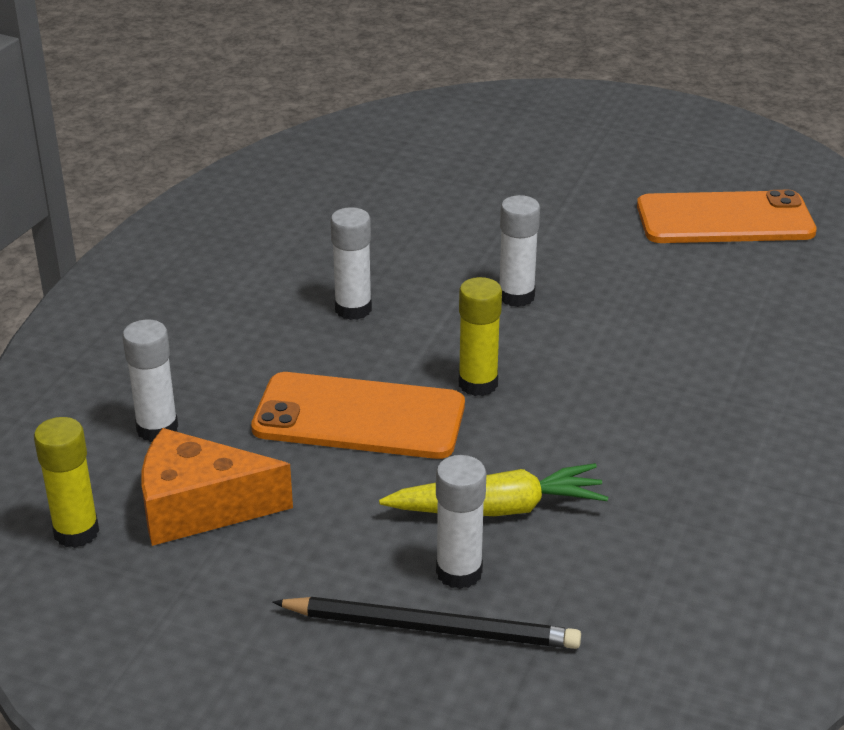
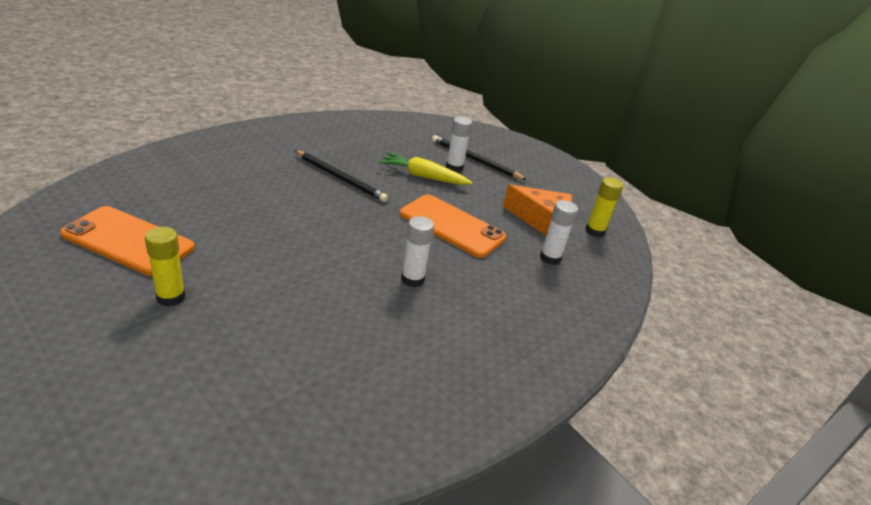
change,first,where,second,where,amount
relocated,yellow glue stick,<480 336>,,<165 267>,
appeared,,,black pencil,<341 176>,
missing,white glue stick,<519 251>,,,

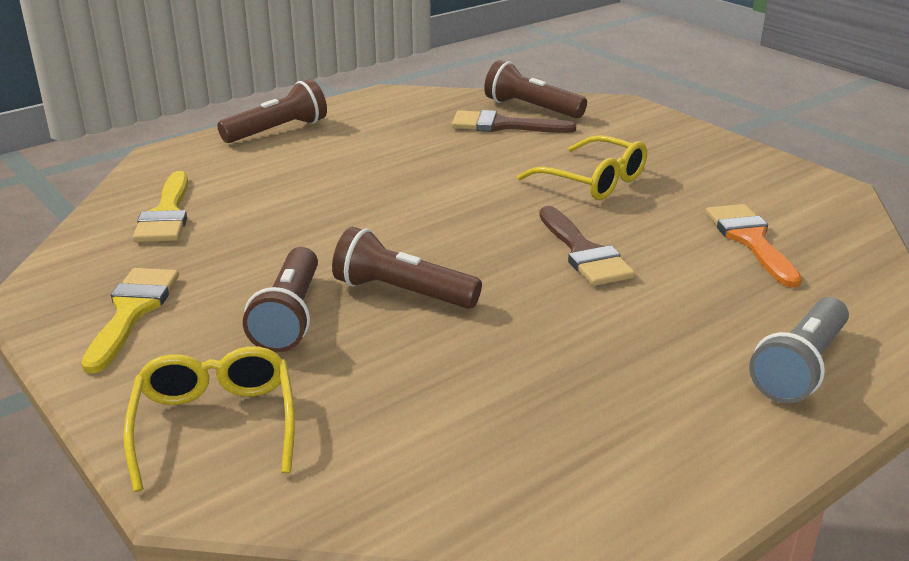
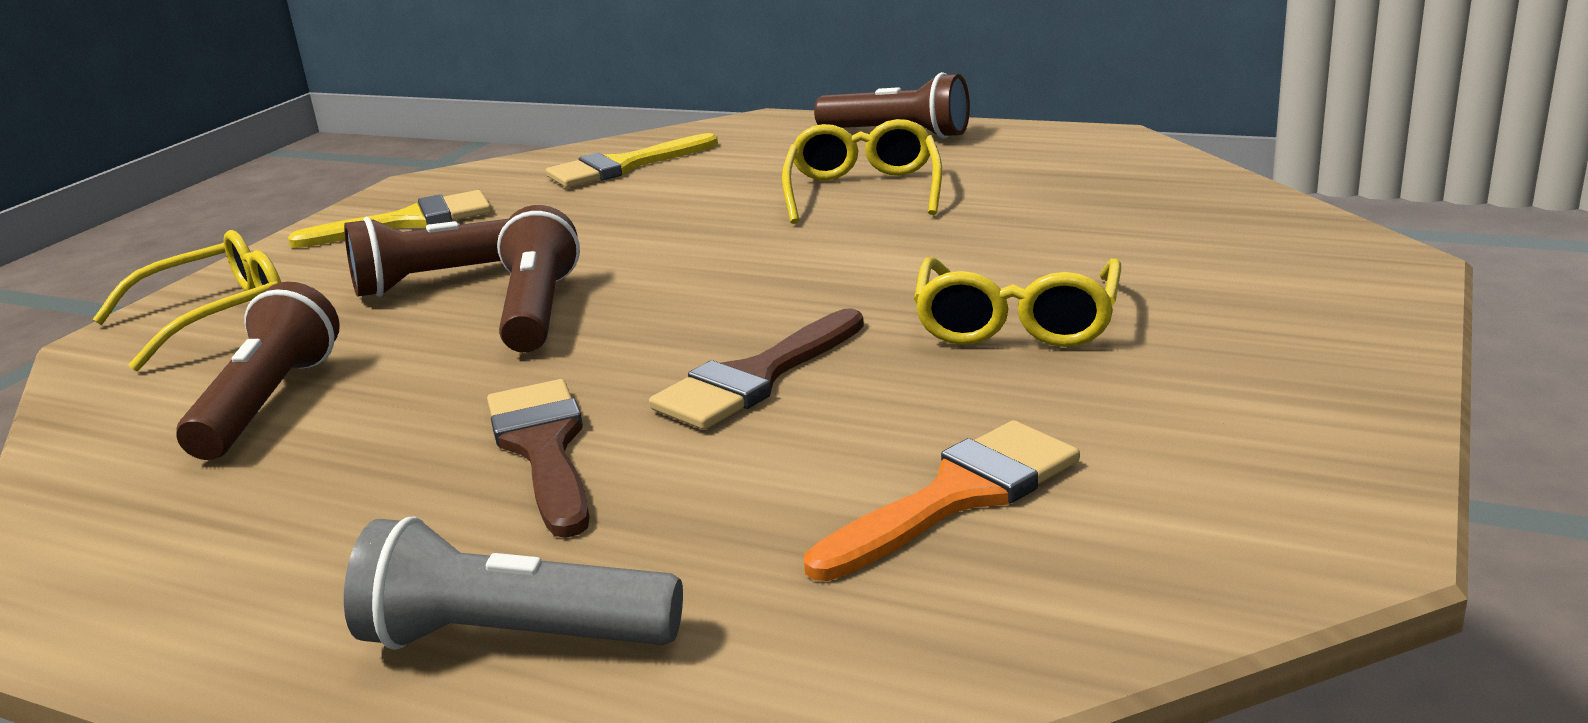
change,first,where,second,where,amount
relocated,brown flashlight,<535 89>,,<258 371>,
relocated,brown brush,<514 121>,,<538 458>,
appeared,,,yellow glasses,<862 171>,

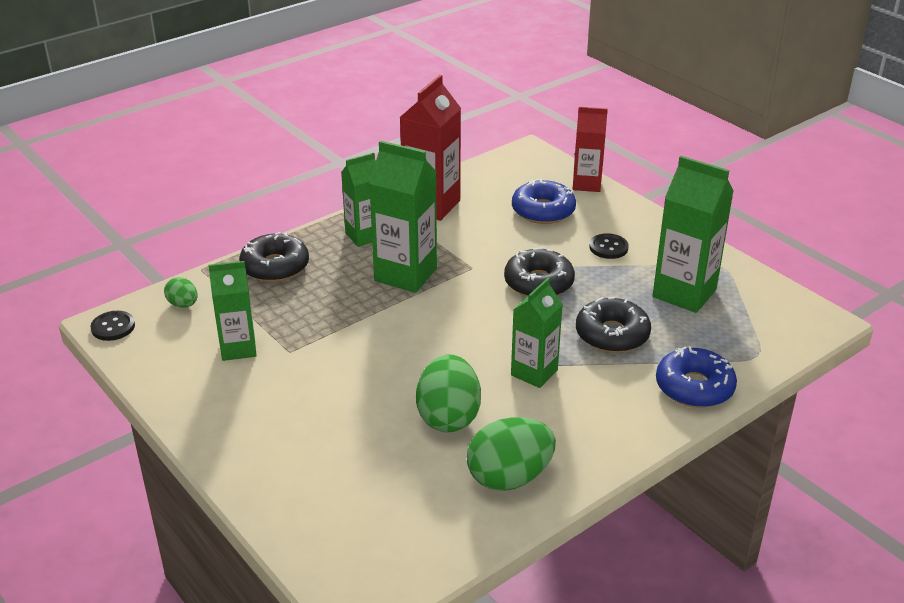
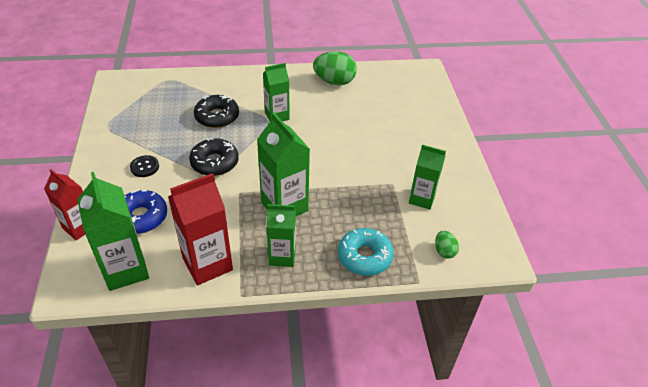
change,first,where,second,where,amount
relocated,green carton,<693 234>,,<113 231>,
colour,black donut,<274 257>,turquoise donut,<366 252>,
missing,black button,<112 326>,,,
missing,green egg,<448 393>,,,
missing,blue donut,<696 377>,,,

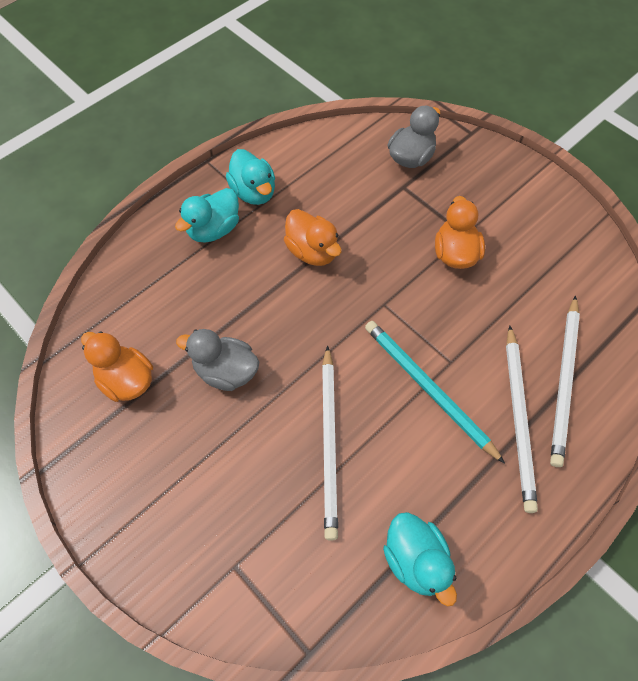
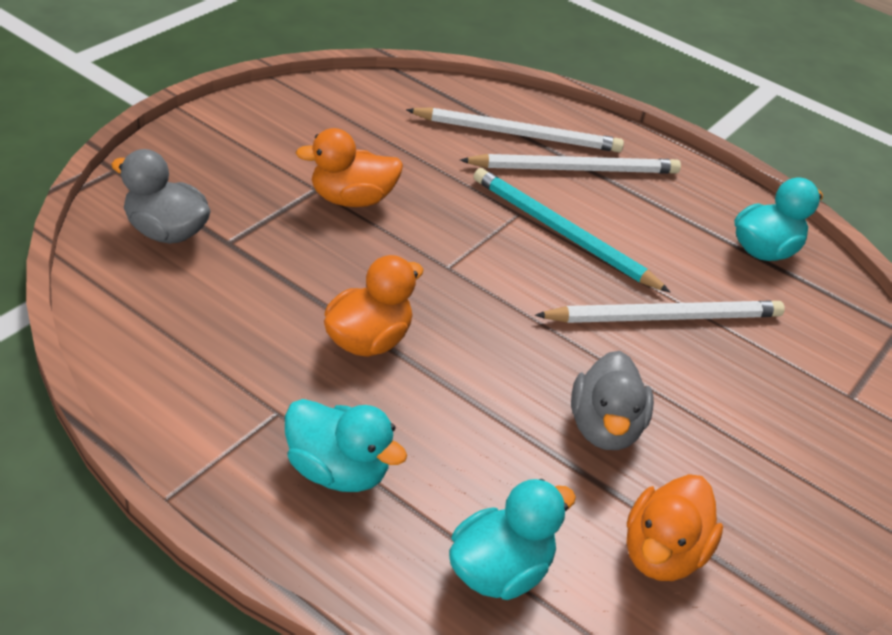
change,first,where,second,where,amount
relocated,turquoise duck,<250 177>,,<512 539>,
spun,turquoise pencil,<435 392>,,<572 230>,90 degrees clockwise

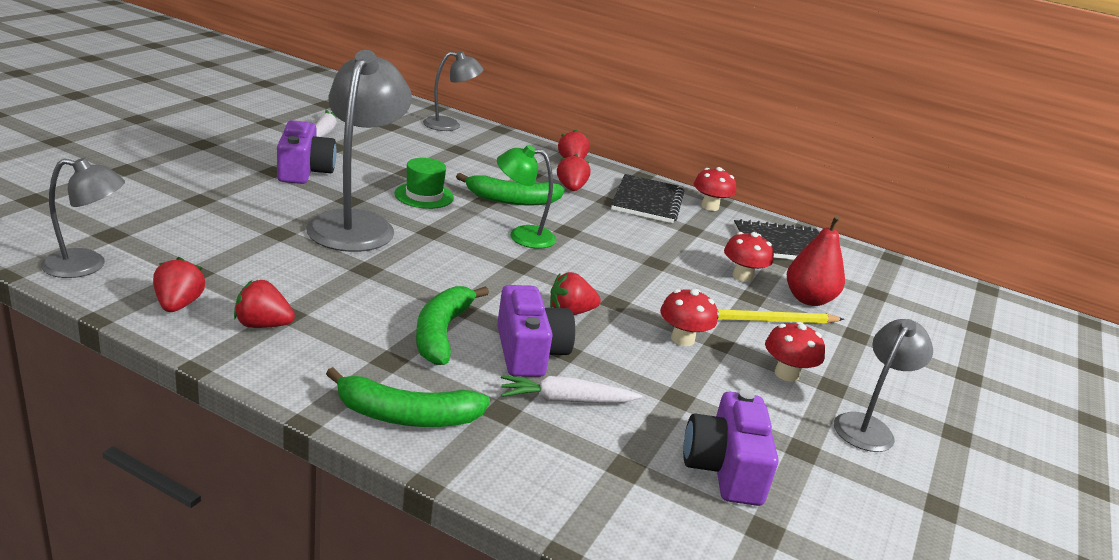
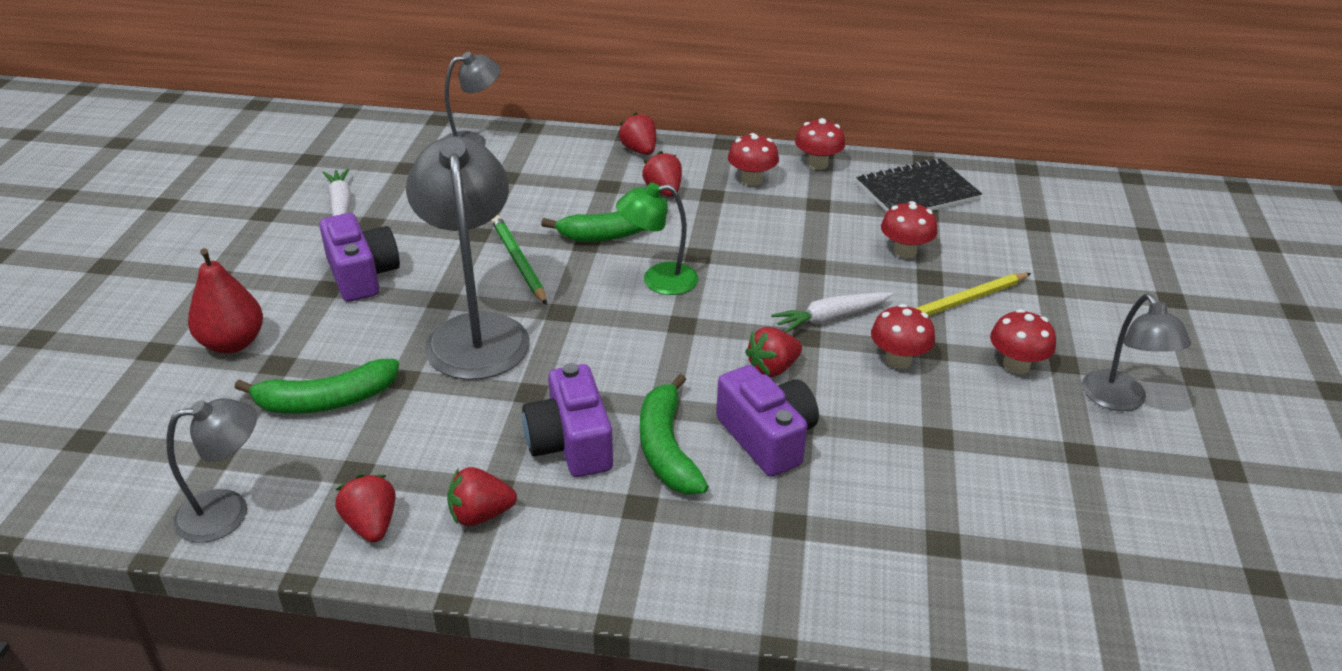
change,first,where,second,where,amount
relocated,red pear,<816 260>,,<225 300>,
relocated,green banana,<408 397>,,<316 386>,
exchanged,green hat,<424 183>,green pencil,<519 260>,
relocated,purple camera,<731 448>,,<567 420>,
exchanged,black notebook,<648 198>,red mushroom,<753 159>,
relocated,white carrot,<571 389>,,<832 312>,
spun,grey lamp,<883 385>,,<1136 352>,150 degrees clockwise

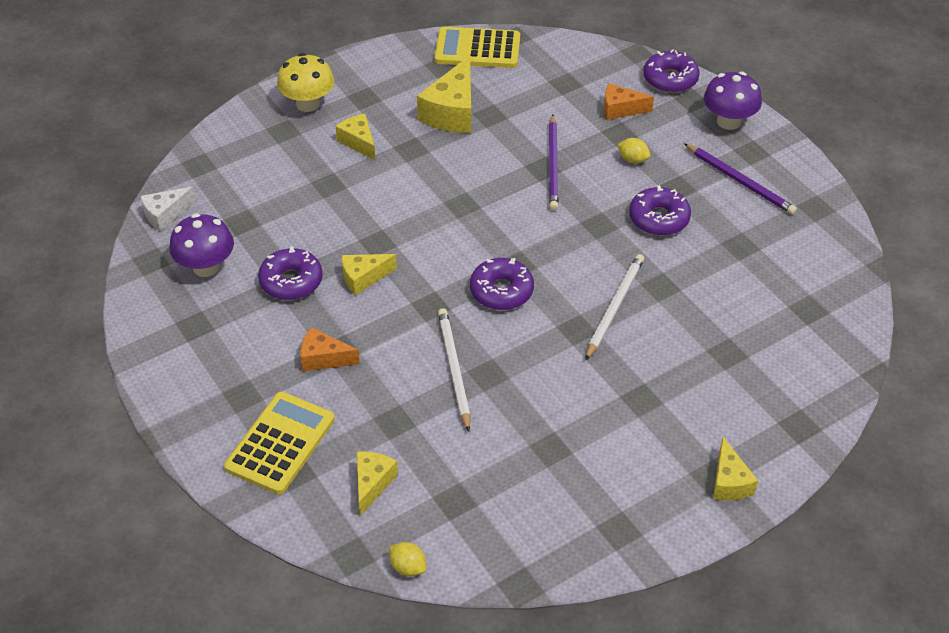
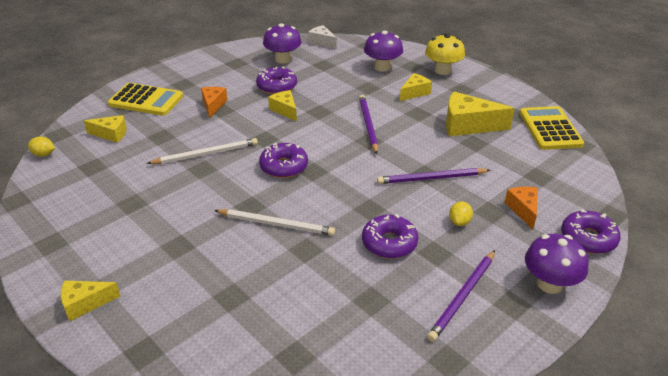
change,first,where,second,where,amount
spun,yellow lemon,<408 559>,,<41 146>,75 degrees clockwise
appeared,,,purple pencil,<368 124>,
appeared,,,purple mushroom,<383 51>,

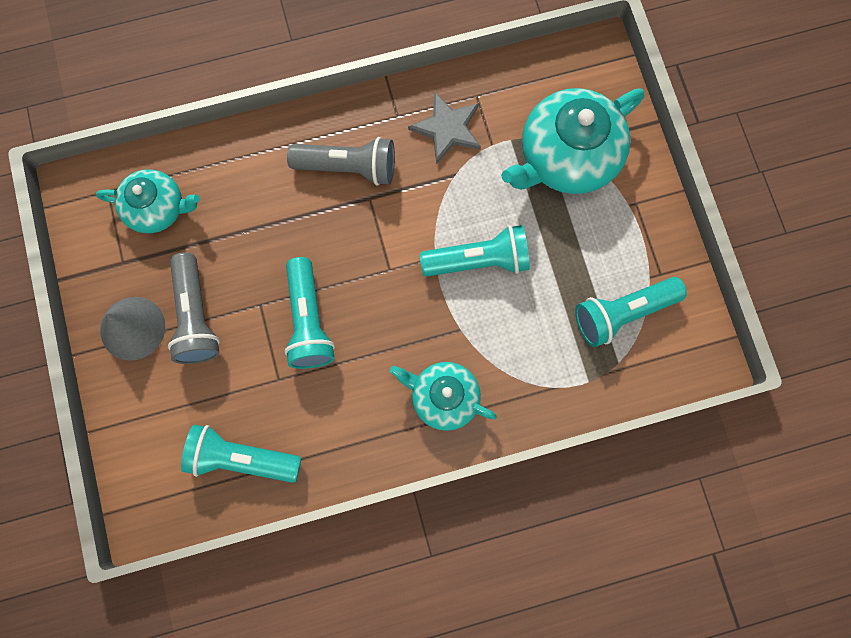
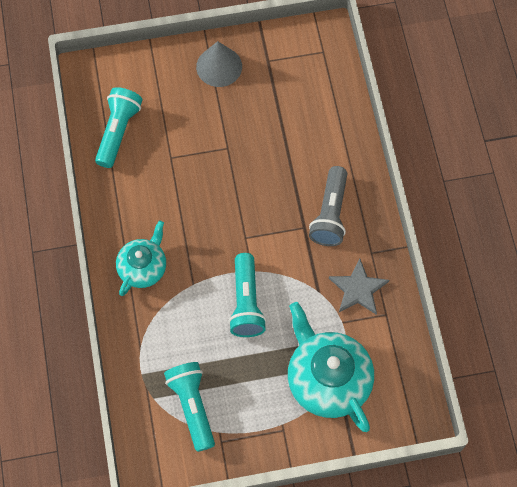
change,first,where,second,where,amount
missing,turquoise teapot,<148 201>,,,
missing,grey flashlight,<194 308>,,,
missing,turquoise flashlight,<309 313>,,,

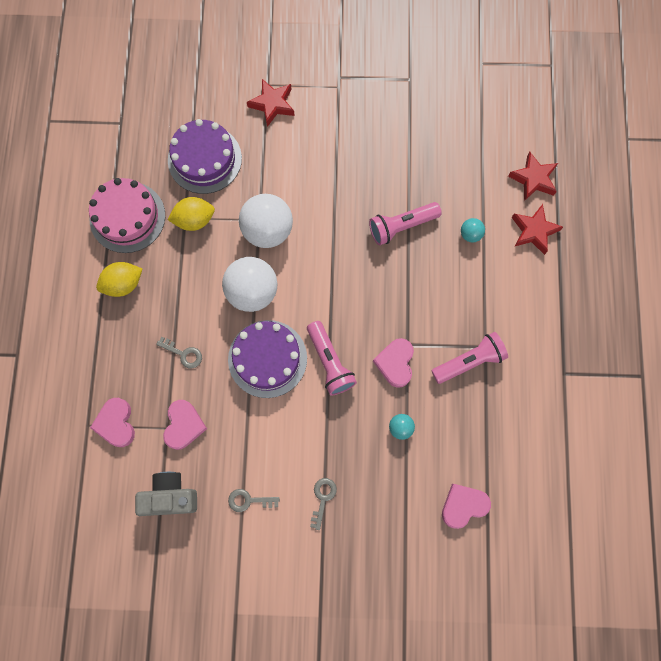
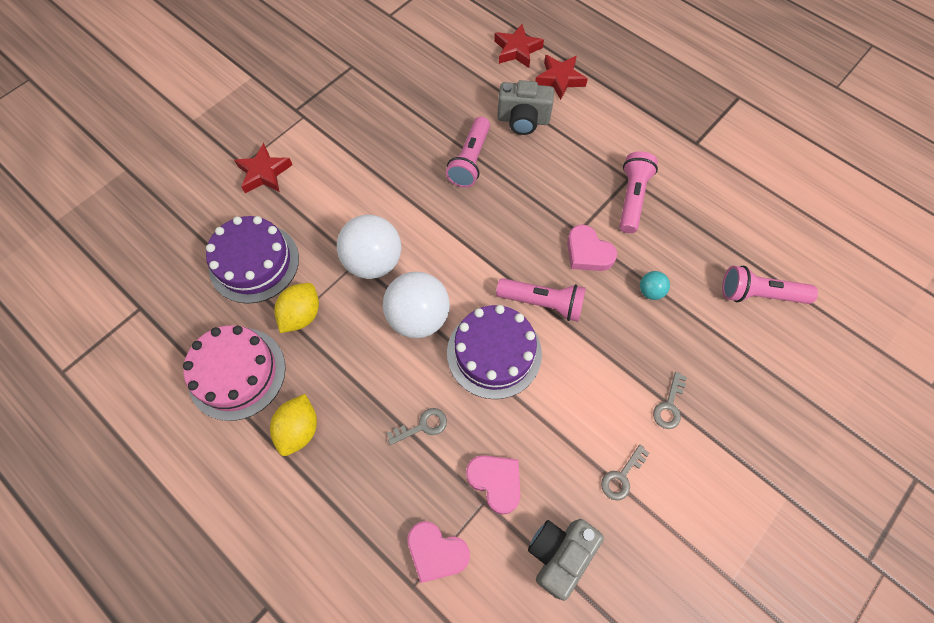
change,first,where,second,where,amount
exchanged,turquoise ball,<473 230>,grey camera,<525 107>,
spun,grey key,<323 504>,,<670 400>,120 degrees counterclockwise
exchanged,pink heart,<466 506>,pink flashlight,<770 285>,

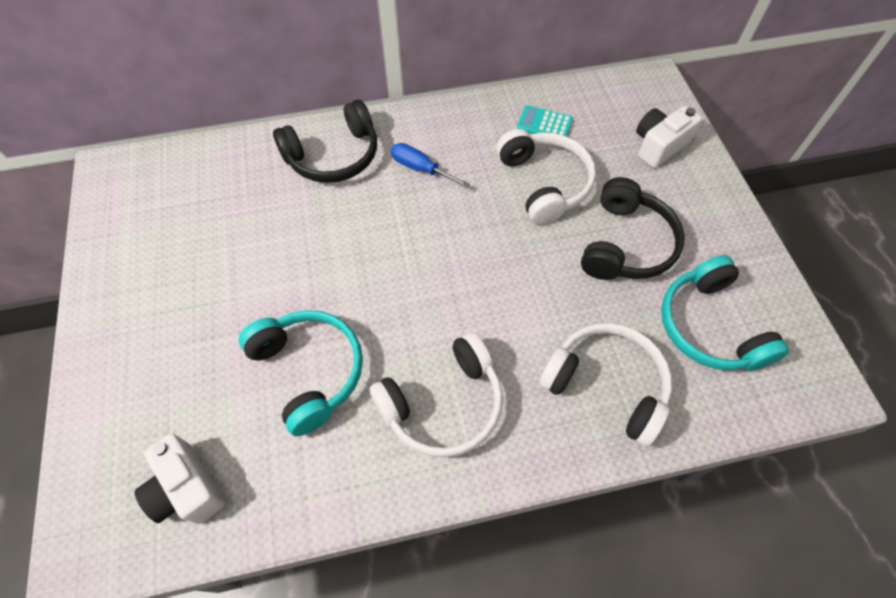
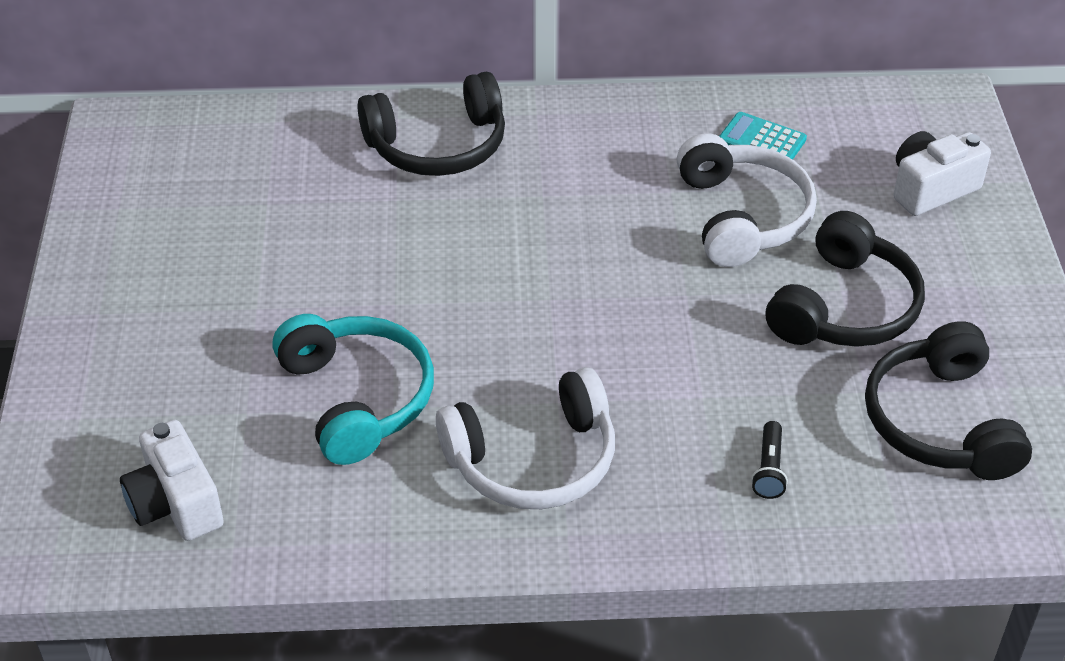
change,first,where,second,where,amount
exchanged,white headphones,<605 385>,black flashlight,<769 460>,
colour,turquoise headphones,<725 313>,black headphones,<948 400>,
missing,blue screwdriver,<430 165>,,,

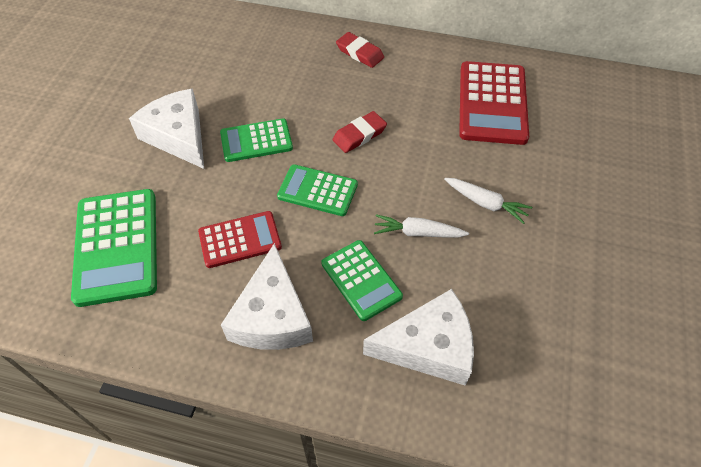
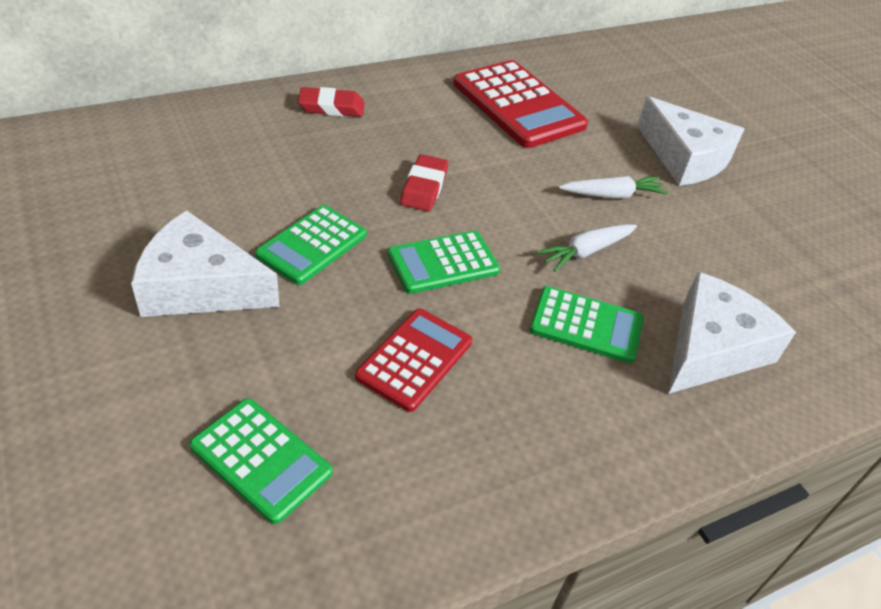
change,first,where,second,where,amount
size,green calculator,<114 248>,,<261 461>,x0.61
relocated,white cheese,<267 296>,,<690 141>,

